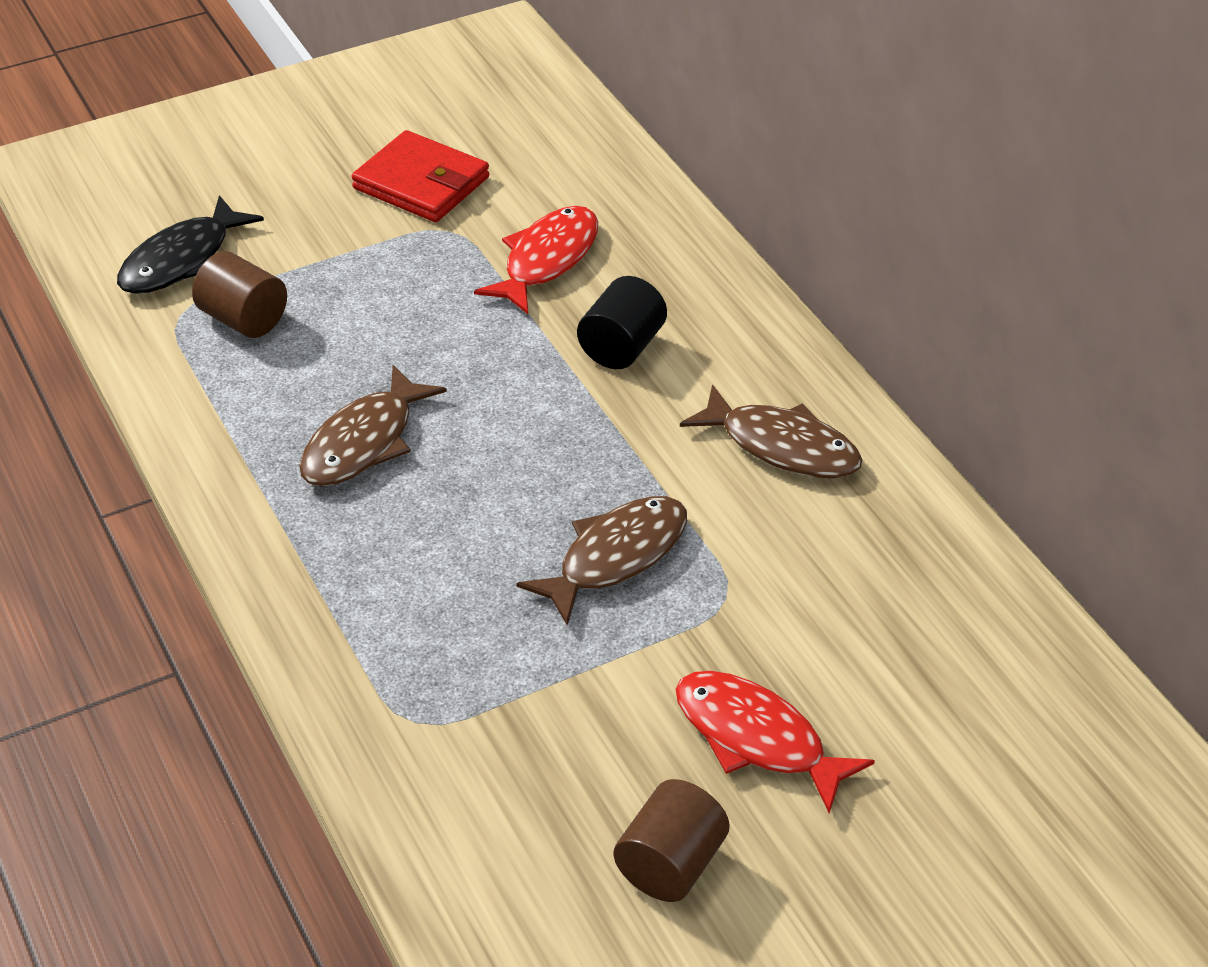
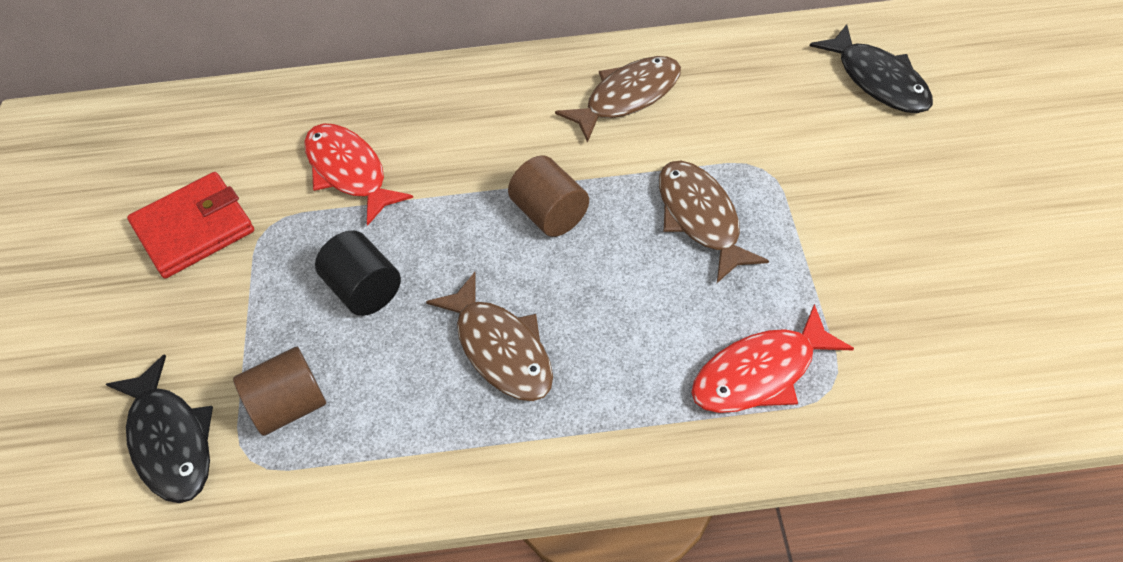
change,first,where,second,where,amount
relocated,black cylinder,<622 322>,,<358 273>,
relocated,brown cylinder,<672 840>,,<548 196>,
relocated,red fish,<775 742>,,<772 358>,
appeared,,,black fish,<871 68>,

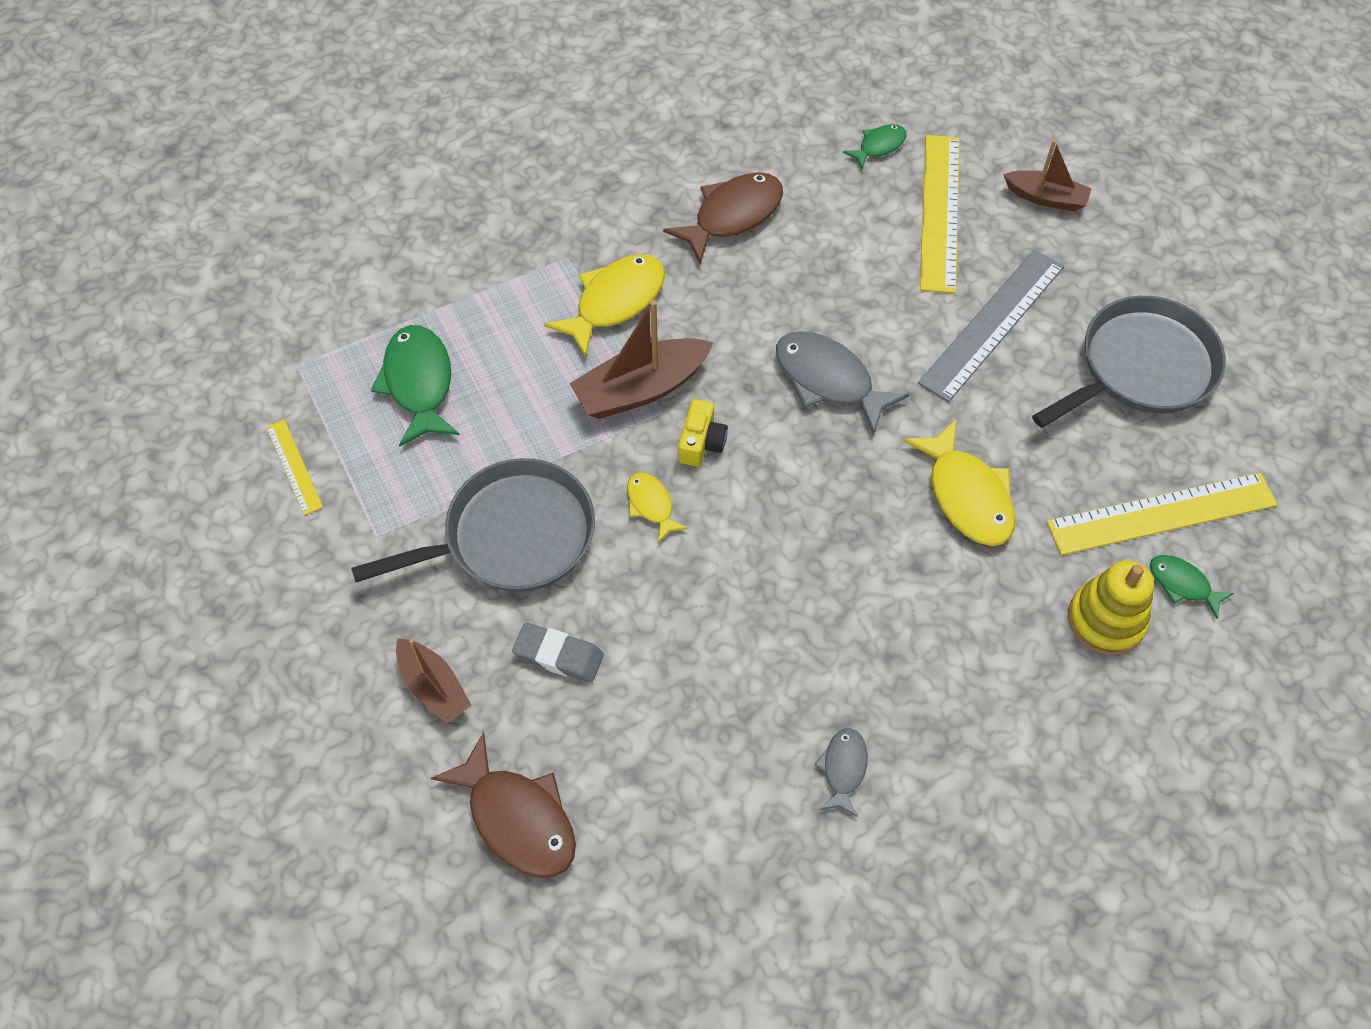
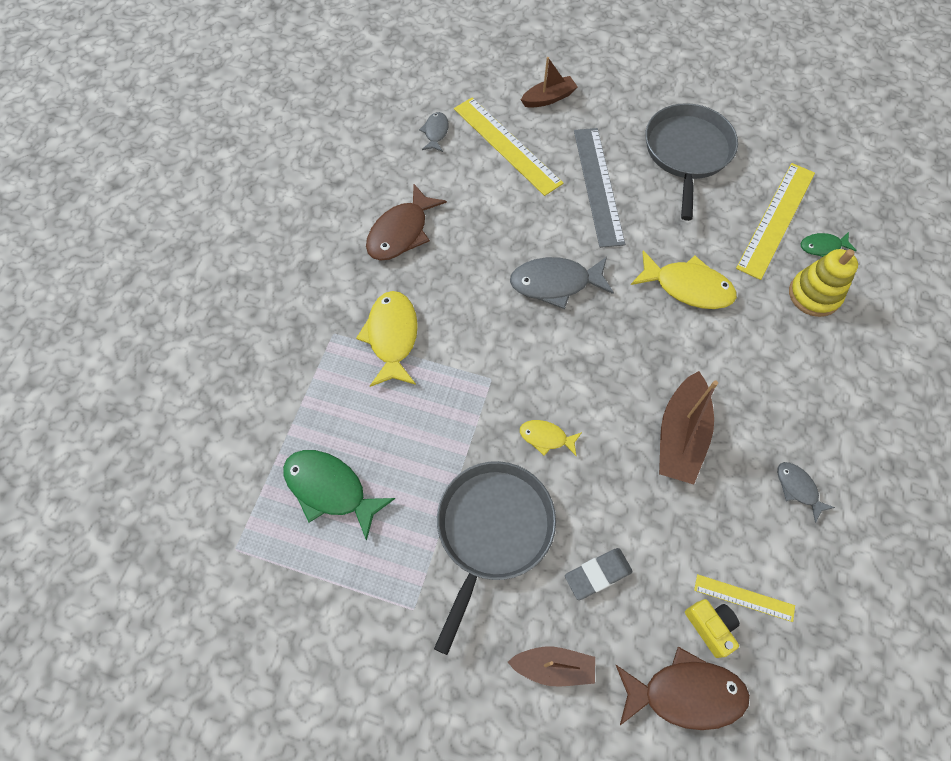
change,first,where,second,where,amount
spun,brown fish,<723 217>,,<406 222>,150 degrees counterclockwise
colour,green fish,<874 146>,grey fish,<434 132>,
relocated,brown boat,<641 359>,,<688 428>,
relocated,yellow camera,<703 433>,,<712 628>,
relocated,yellow ruler,<294 467>,,<744 598>,

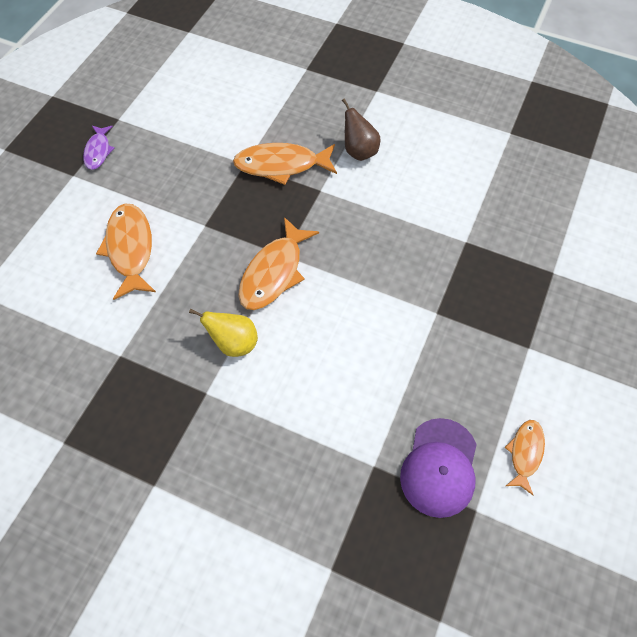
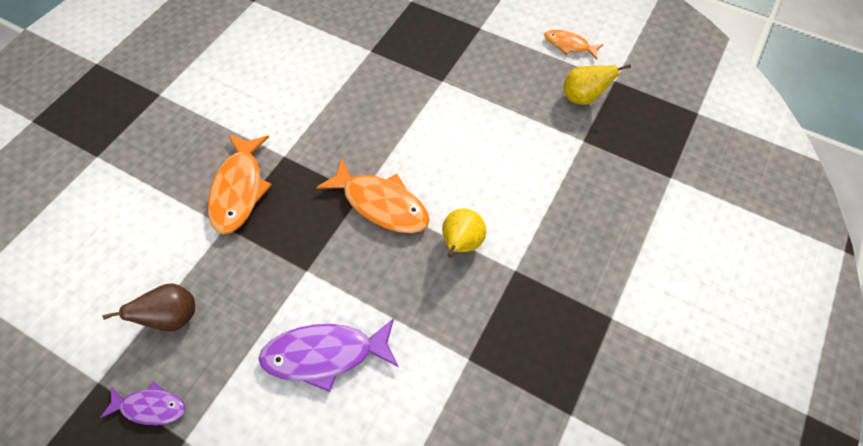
change,first,where,second,where,amount
relocated,brown pear,<361 129>,,<148 307>,
colour,orange fish,<126 252>,purple fish,<328 355>,
exchanged,purple cap,<438 468>,yellow pear,<597 84>,

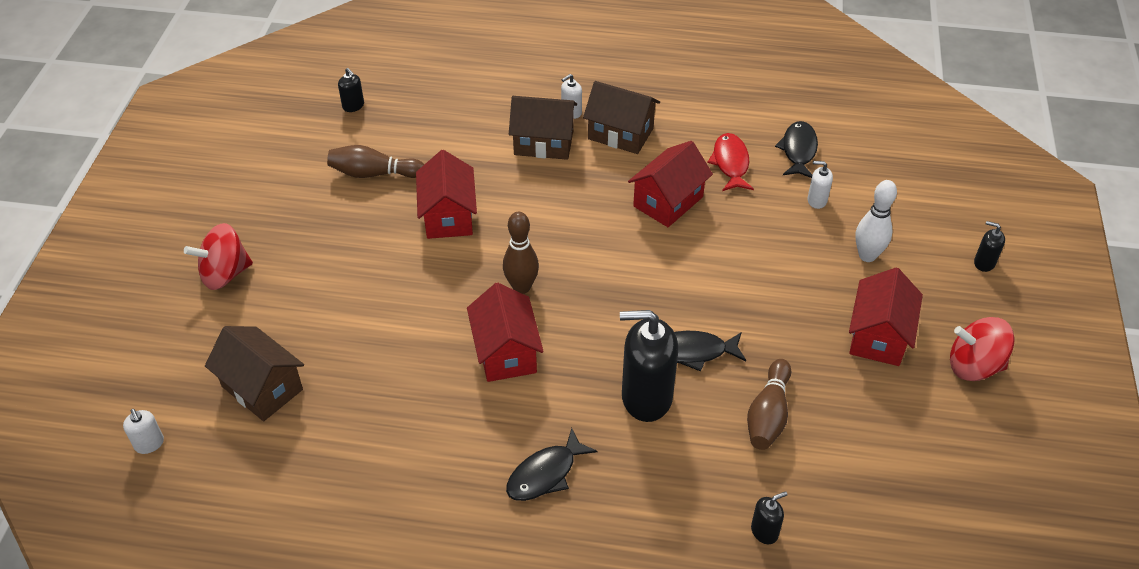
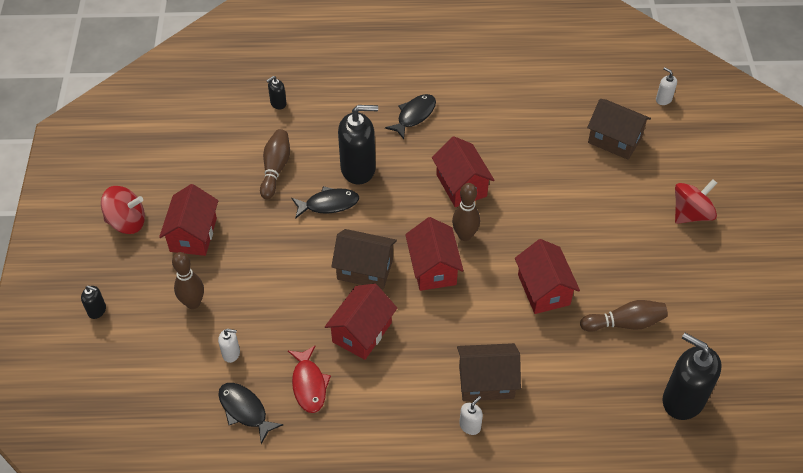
change,first,where,second,where,amount
colour,white bowling pin,<876 221>,brown bowling pin,<188 280>,
spun,black fish,<796 149>,,<250 413>,135 degrees clockwise
relocated,brown house,<621 117>,,<364 259>,
appeared,,,red house,<434 254>,
size,black soap dispenser,<351 90>,,<692 376>,x2.21

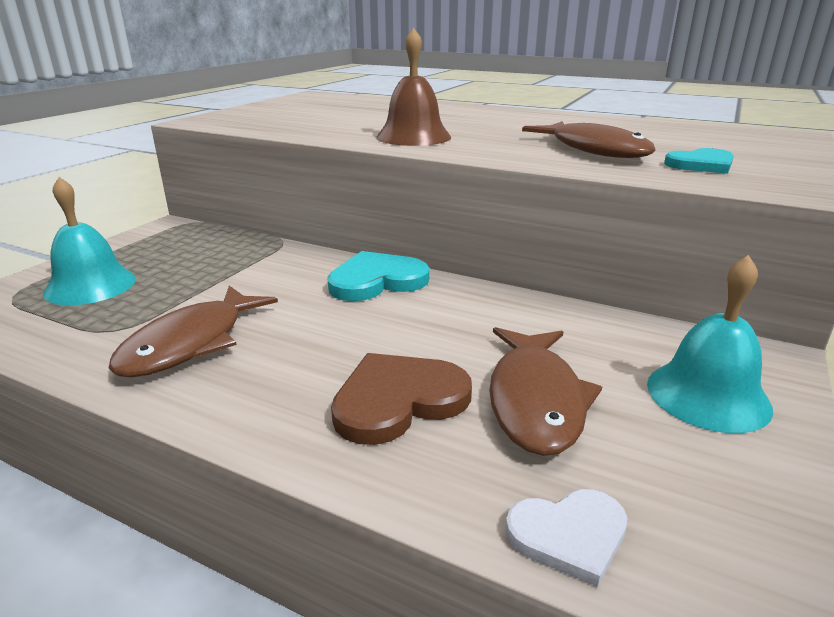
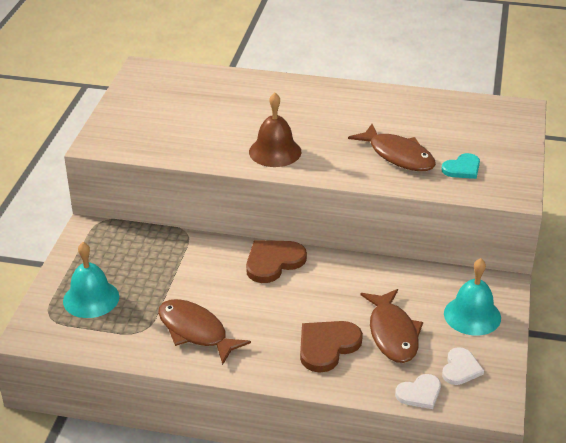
change,first,where,second,where,amount
spun,brown fish,<193 332>,,<204 332>,120 degrees clockwise
colour,turquoise heart,<378 276>,brown heart,<276 261>,
appeared,,,white heart,<463 366>,

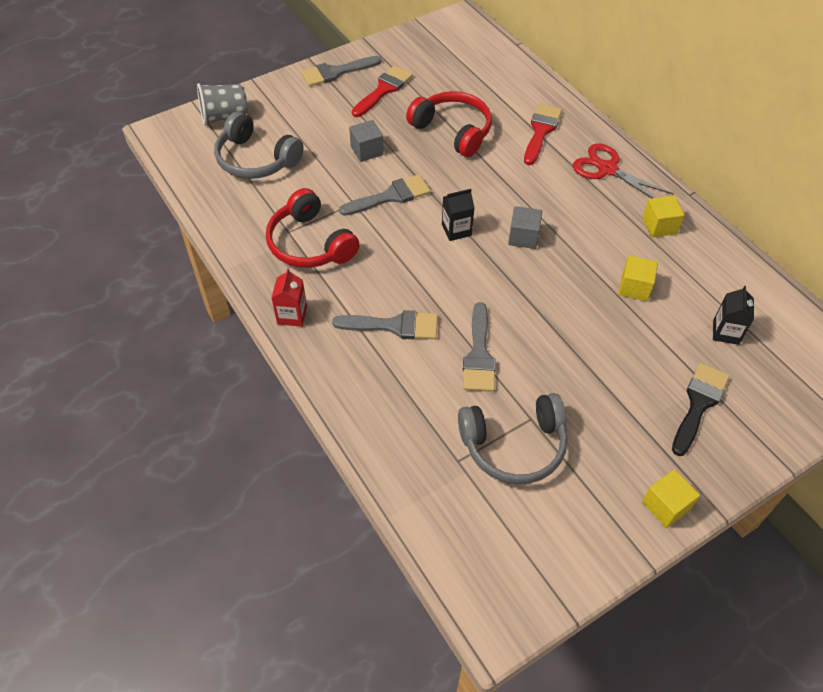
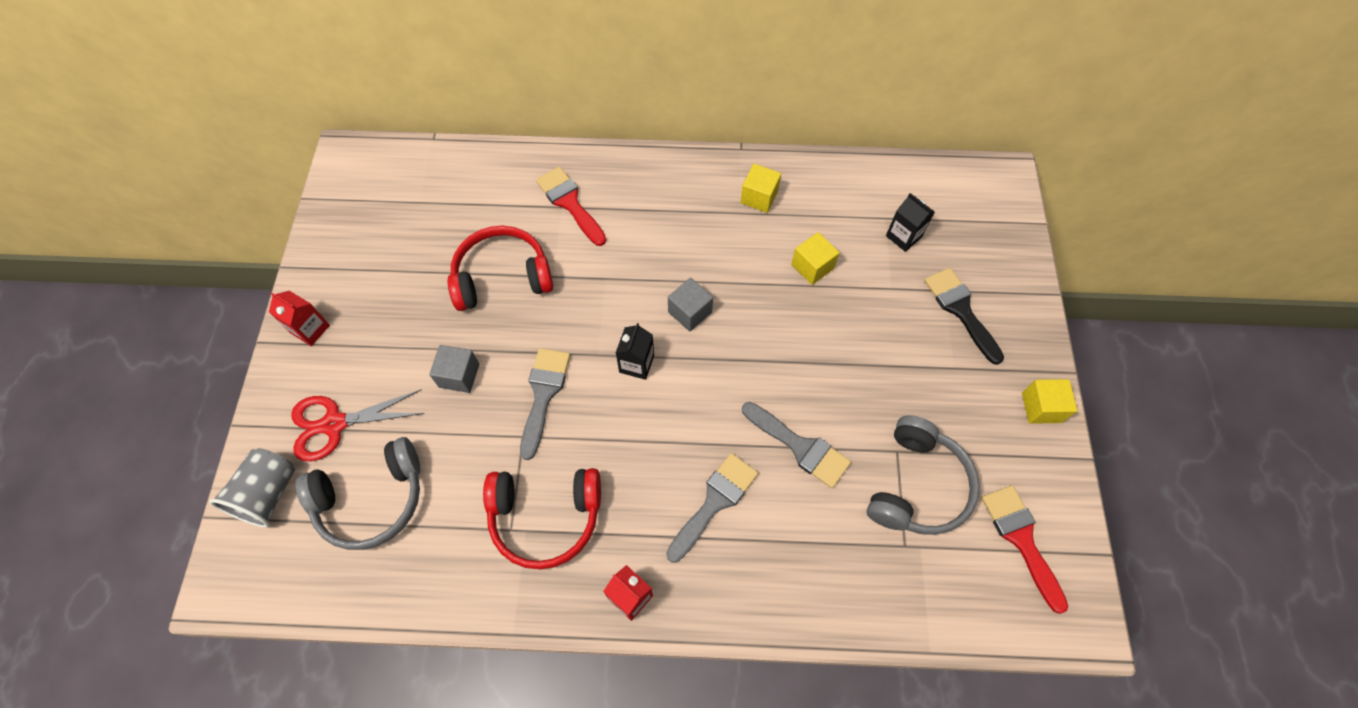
change,first,where,second,where,amount
exchanged,grey brush,<341 71>,red carton,<299 318>,
relocated,red scissors,<623 170>,,<357 425>,
relocated,red brush,<382 91>,,<1025 549>,

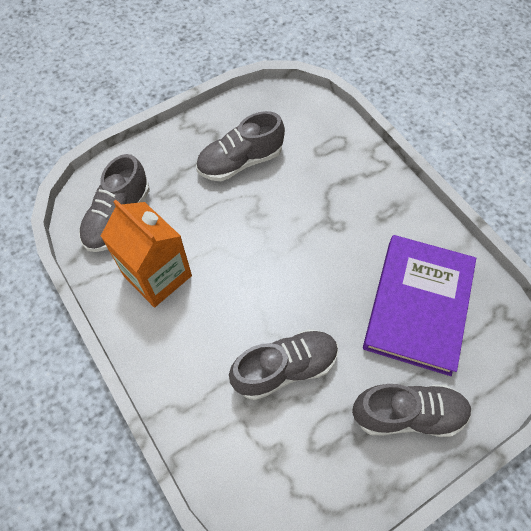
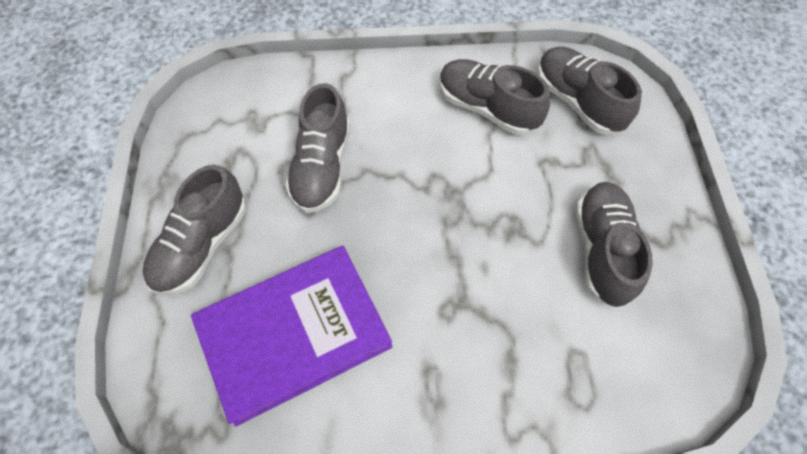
change,first,where,second,where,amount
spun,purple book,<419 305>,,<291 336>,75 degrees counterclockwise
exchanged,orange carton,<146 253>,grey shoe,<495 97>,

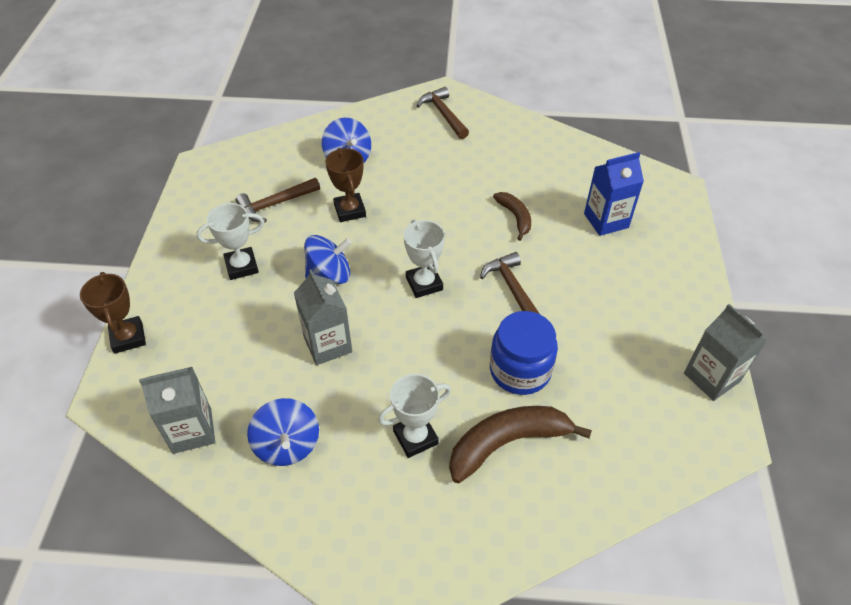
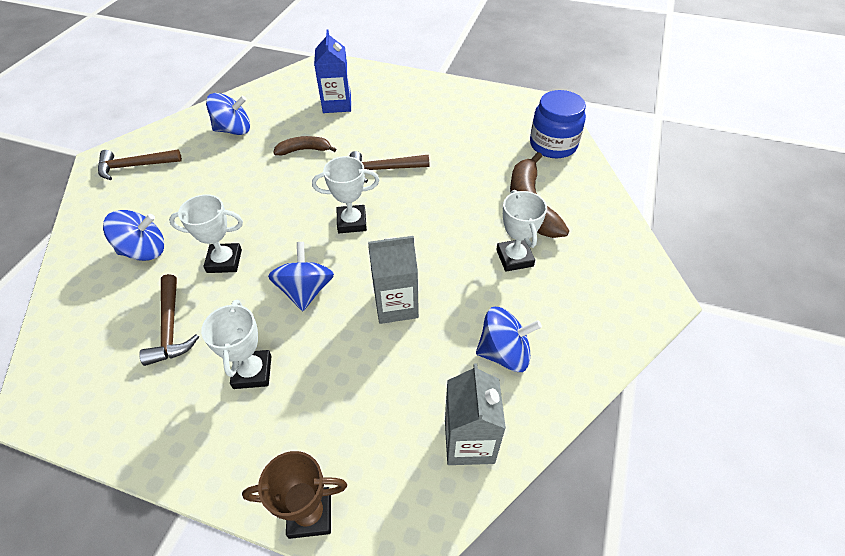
change,first,where,second,where,amount
colour,brown trophy,<345 185>,white trophy,<206 233>,
appeared,,,blue spinning top,<228 114>,
relocated,blue jar,<524 353>,,<558 124>,
missing,grey carton,<726 352>,,,

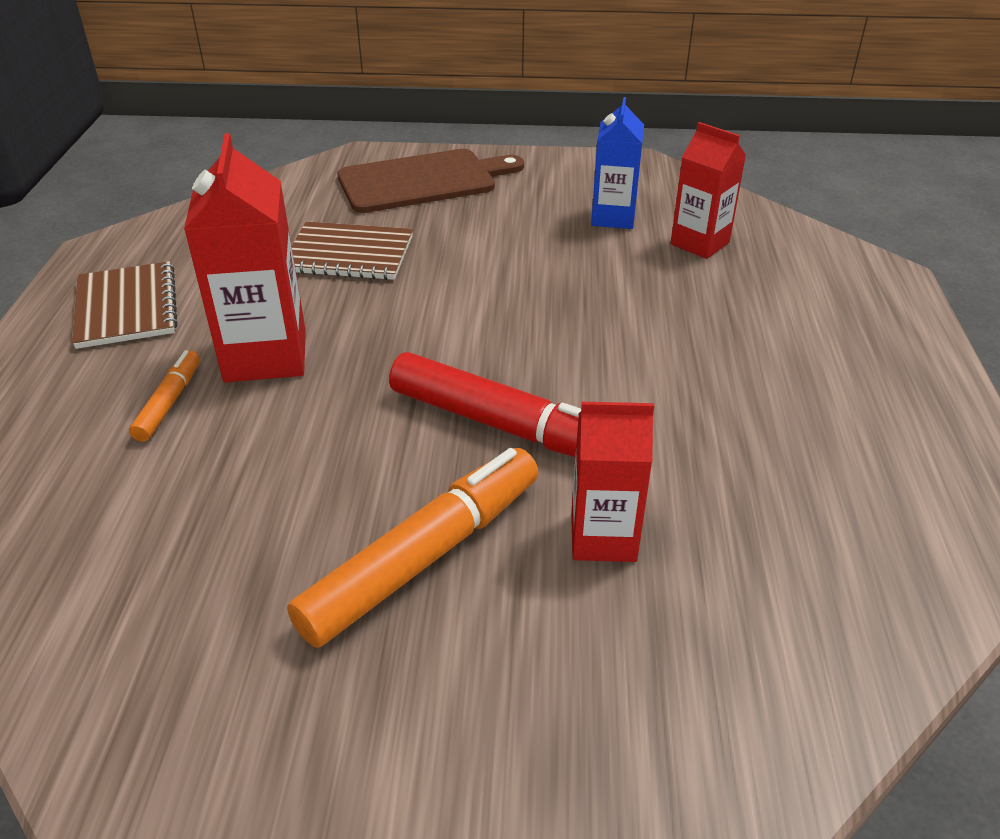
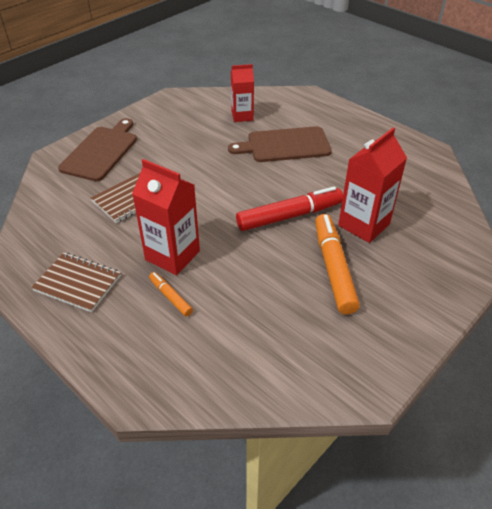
change,first,where,second,where,amount
appeared,,,brown cutting board,<280 144>,
size,red carton,<612 482>,,<372 185>,x1.53
missing,blue carton,<617 163>,,,

